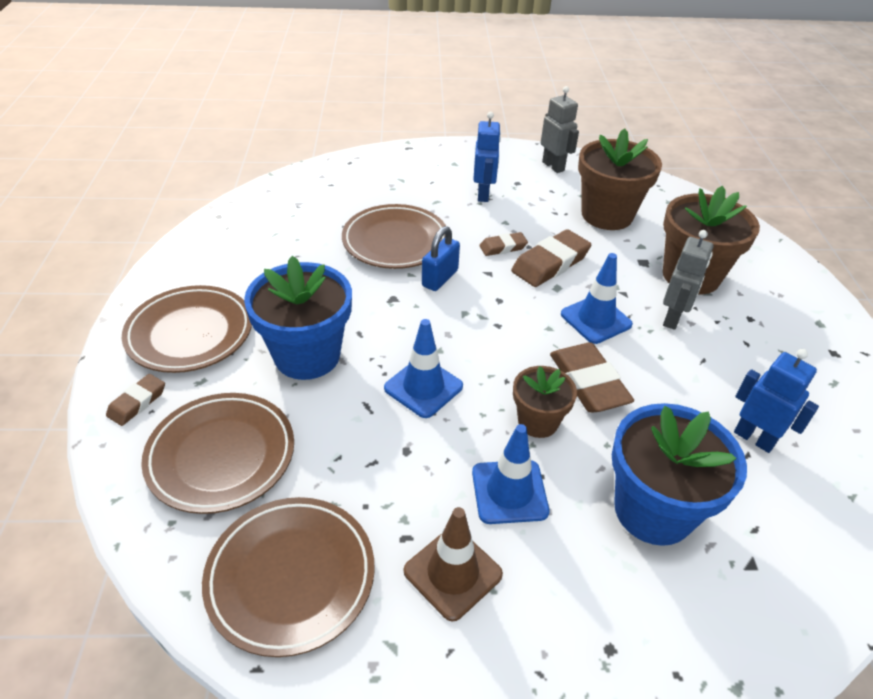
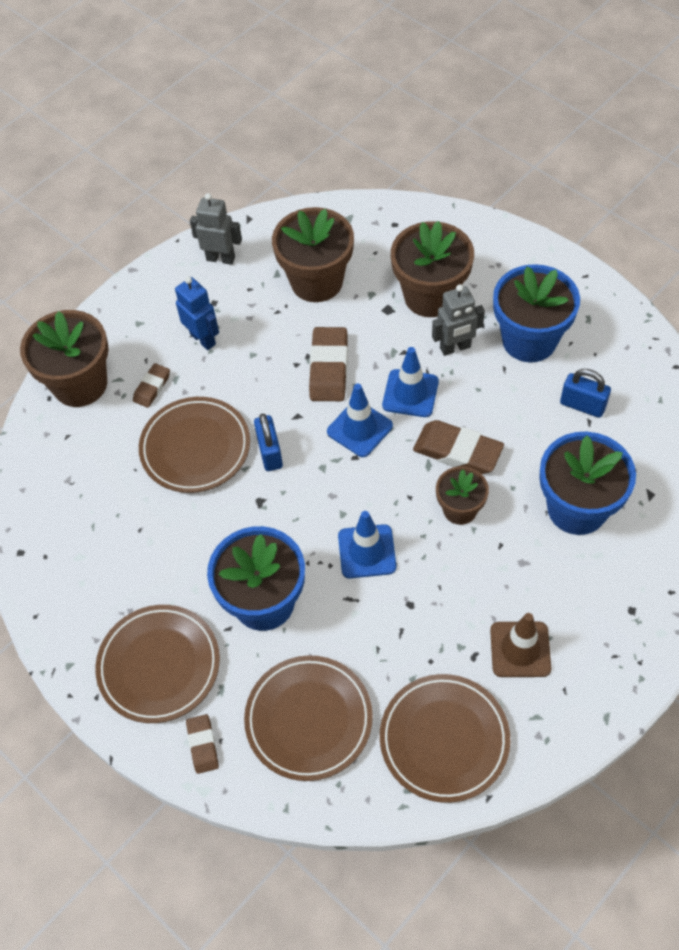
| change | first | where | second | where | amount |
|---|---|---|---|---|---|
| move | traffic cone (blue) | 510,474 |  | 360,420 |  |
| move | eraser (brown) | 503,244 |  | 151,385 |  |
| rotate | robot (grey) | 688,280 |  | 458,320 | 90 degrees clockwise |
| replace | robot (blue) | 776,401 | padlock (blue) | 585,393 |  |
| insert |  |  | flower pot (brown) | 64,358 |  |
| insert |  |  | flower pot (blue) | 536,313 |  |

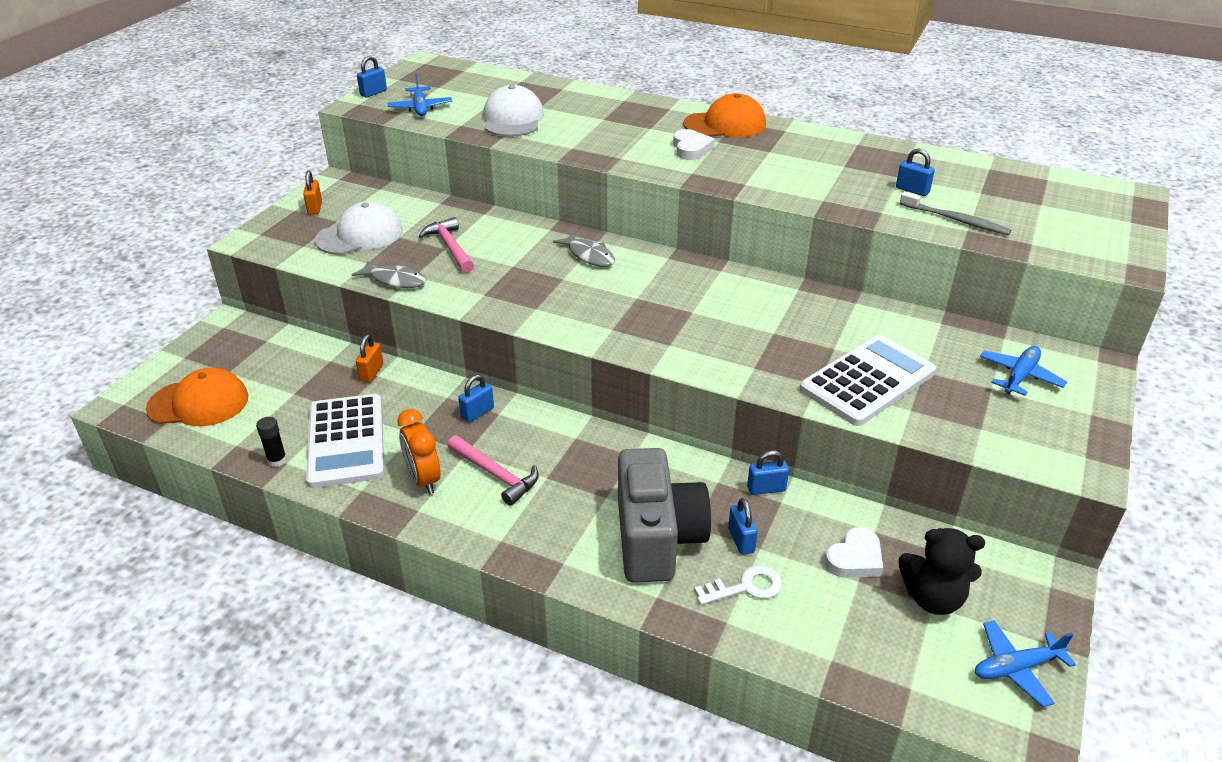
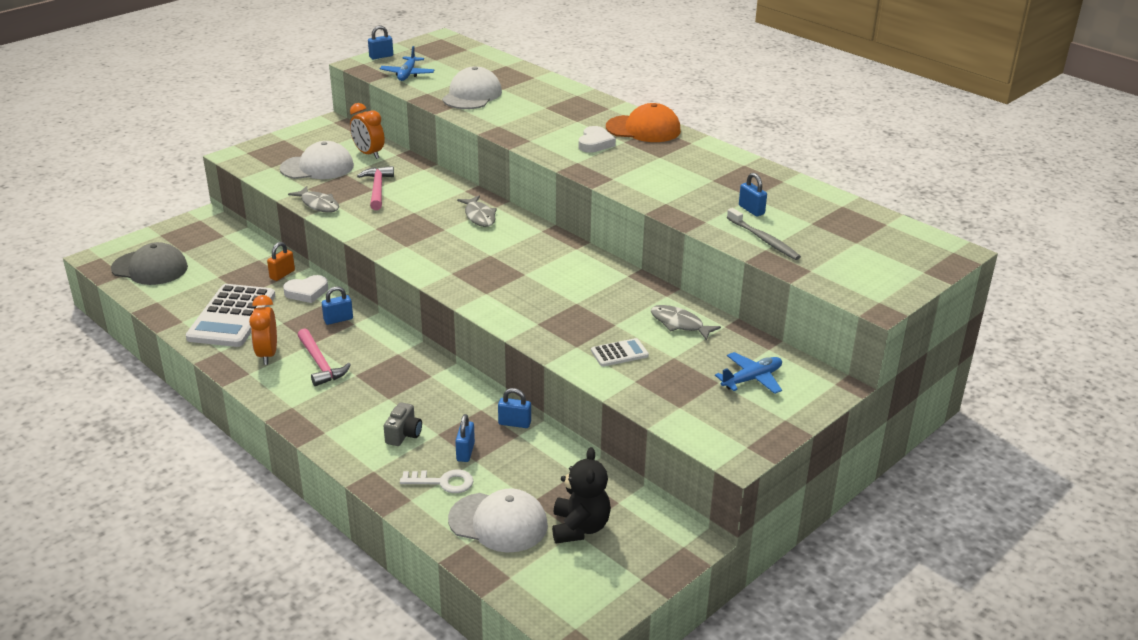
| change | first | where | second | where | amount |
|---|---|---|---|---|---|
| recolor | cap (orange) | 197,397 | cap (grey) | 149,263 |  |
| delete | glue stick (black) | 271,442 |  |  |  |
| delete | padlock (orange) | 312,192 |  |  |  |
| resize | camera (grey) | 664,515 |  | 403,424 | x0.42 |
| resize | calculator (white) | 868,380 |  | 620,352 | x0.47 |
| move | heart (white) | 854,552 |  | 305,289 |  |
| rotate | teddy bear (black) | 941,571 |  | 581,495 | 120 degrees counterclockwise |
| delete | plane (blue) | 1025,663 |  |  |  |
| insert |  |  | clock (orange) | 367,131 |  |
| insert |  |  | cap (white) | 498,520 |  |
| insert |  |  | fish (grey) | 686,323 |  |

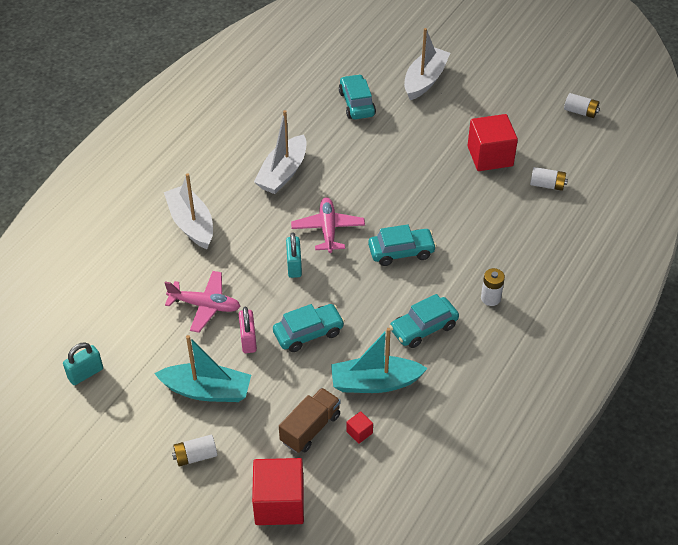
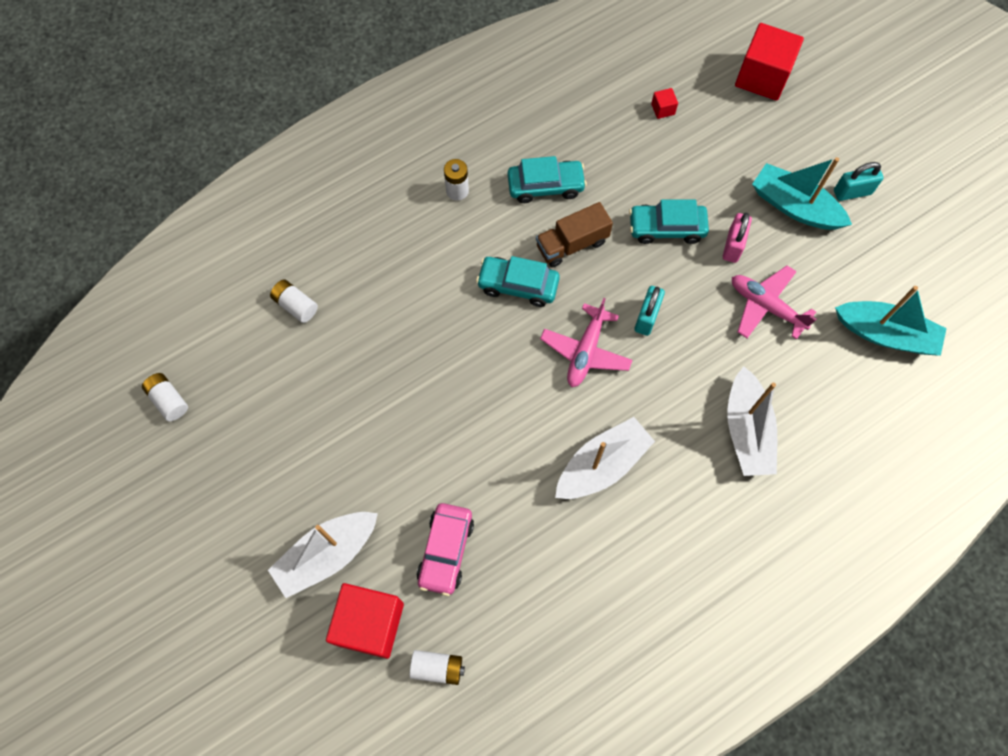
| change | first | where | second | where | amount |
|---|---|---|---|---|---|
| move | padlock (turquoise) | 83,363 |  | 858,181 |  |
| move | battery (white) | 194,451 |  | 437,667 |  |
| move | truck (brown) | 310,420 |  | 574,234 |  |
| move | boat (turquoise) | 379,360 |  | 891,321 |  |
| recolor | car (turquoise) | 357,96 | car (pink) | 445,549 |  |
| move | cube (red) | 492,142 |  | 365,621 |  |

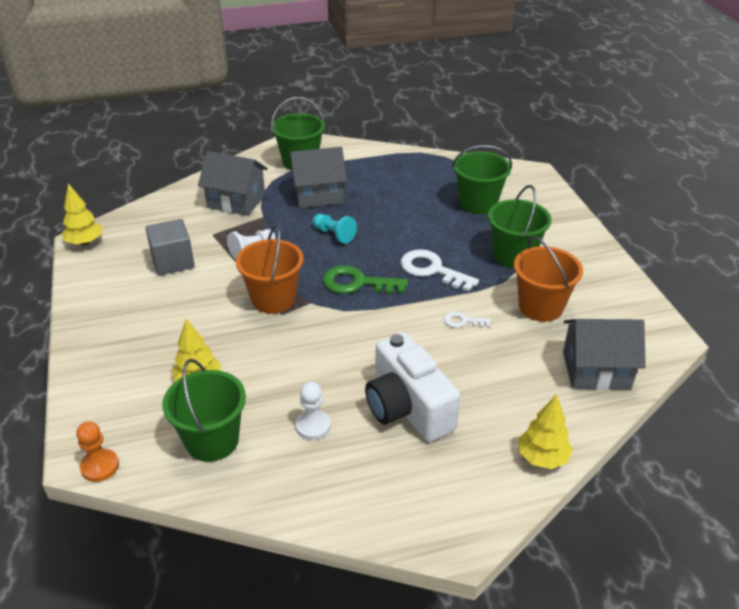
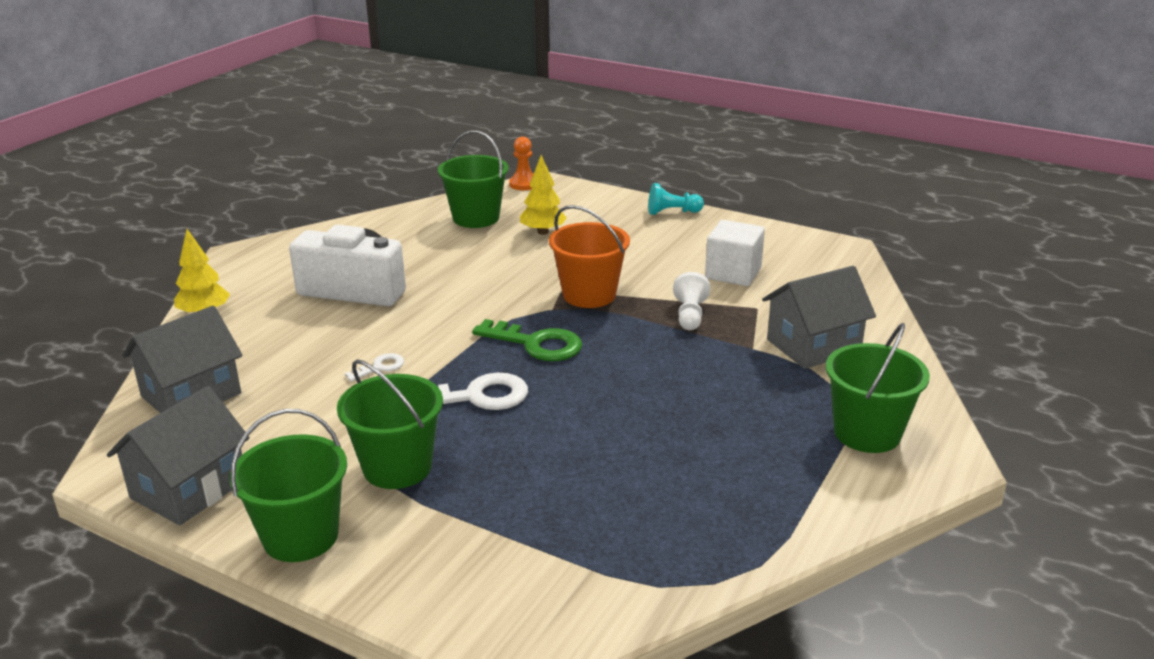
| change | first | where | second | where | amount |
|---|---|---|---|---|---|
| delete | tree (yellow) | 82,214 |  |  |  |
| recolor | cube (grey) | 170,247 | cube (white) | 735,253 |  |
| move | house (grey) | 318,177 |  | 178,455 |  |
| delete | pawn (white) | 313,411 |  |  |  |
| move | pawn (turquoise) | 334,229 |  | 676,199 |  |
| rotate | key (green) | 365,279 |  | 527,340 | 60 degrees clockwise |
| move | bucket (green) | 482,179 |  | 288,485 |  |
| delete | bucket (orange) | 548,279 |  |  |  |

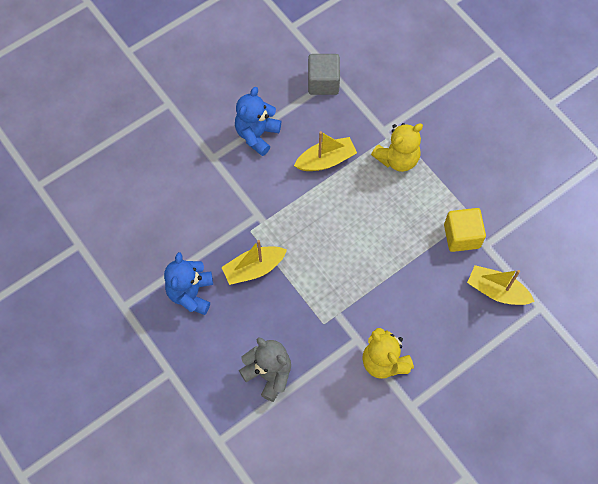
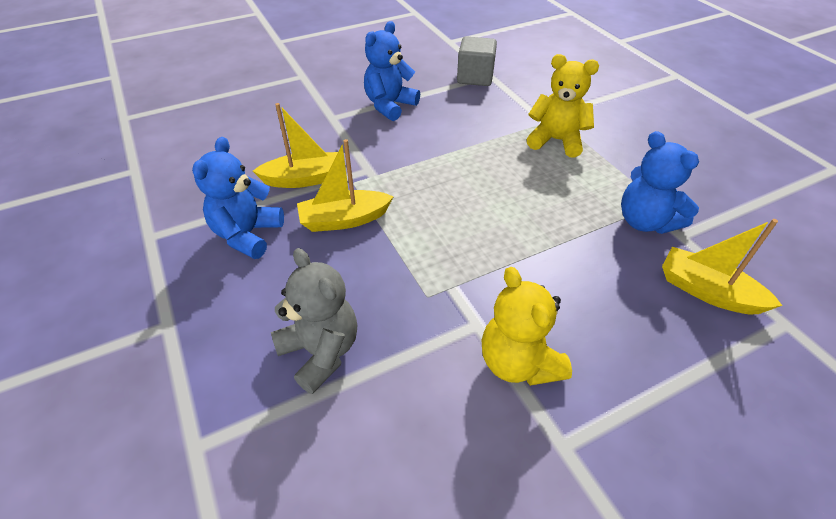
| change | first | where | second | where | amount |
|---|---|---|---|---|---|
| move | boat (yellow) | 325,151 |  | 295,145 |  |
| rotate | teddy bear (yellow) | 397,147 |  | 562,106 | 135 degrees counterclockwise |
| replace | cube (yellow) | 465,230 | teddy bear (blue) | 660,182 |  |

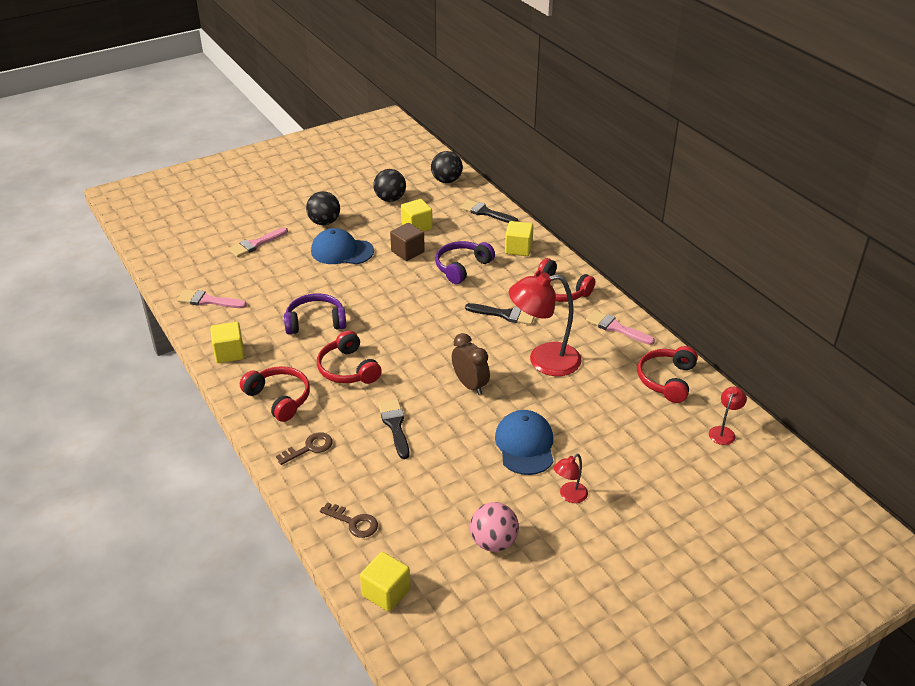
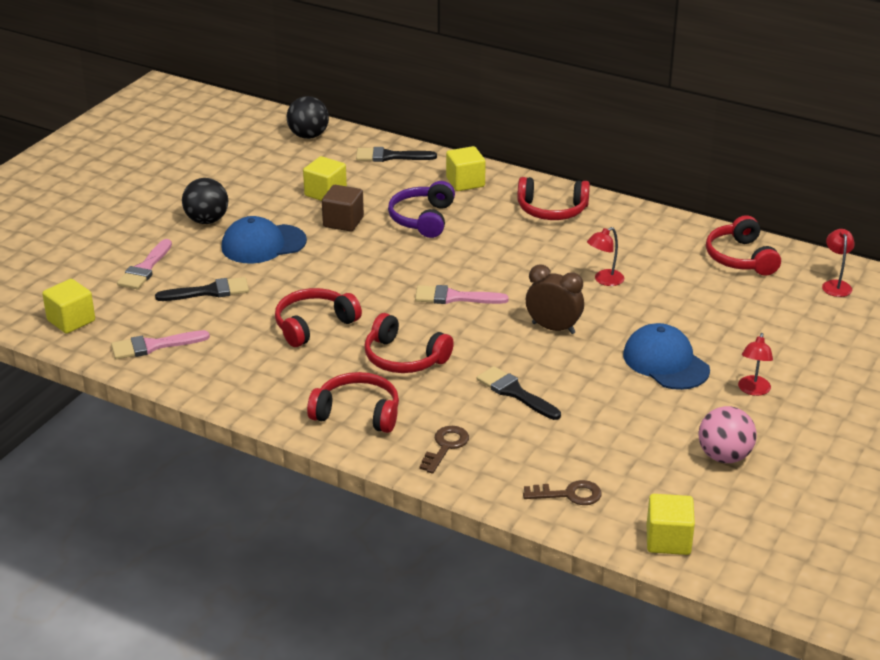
| change | first | where | second | where | amount |
|---|---|---|---|---|---|
| move | cube (yellow) | 227,342 |  | 68,306 |  |
| recolor | headphones (purple) | 315,314 | headphones (red) | 318,317 |  |
| delete | ball (black) | 389,185 |  |  |  |
| move | brush (black) | 500,314 |  | 202,289 |  |
| resize | lamp (red) | 545,324 |  | 605,256 | x0.47 |
| move | brush (pink) | 620,327 |  | 462,294 |  |

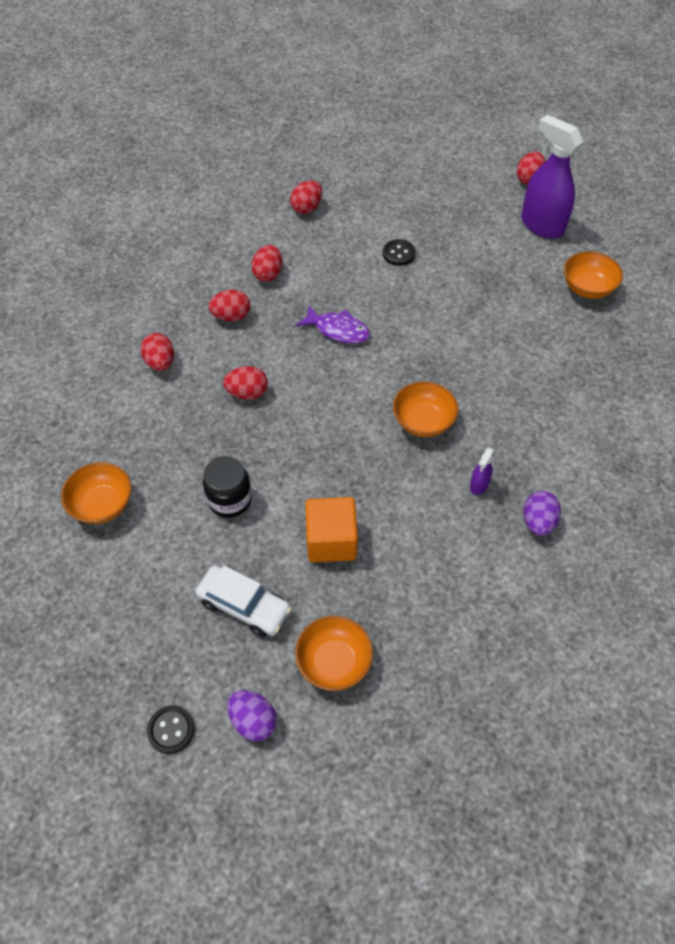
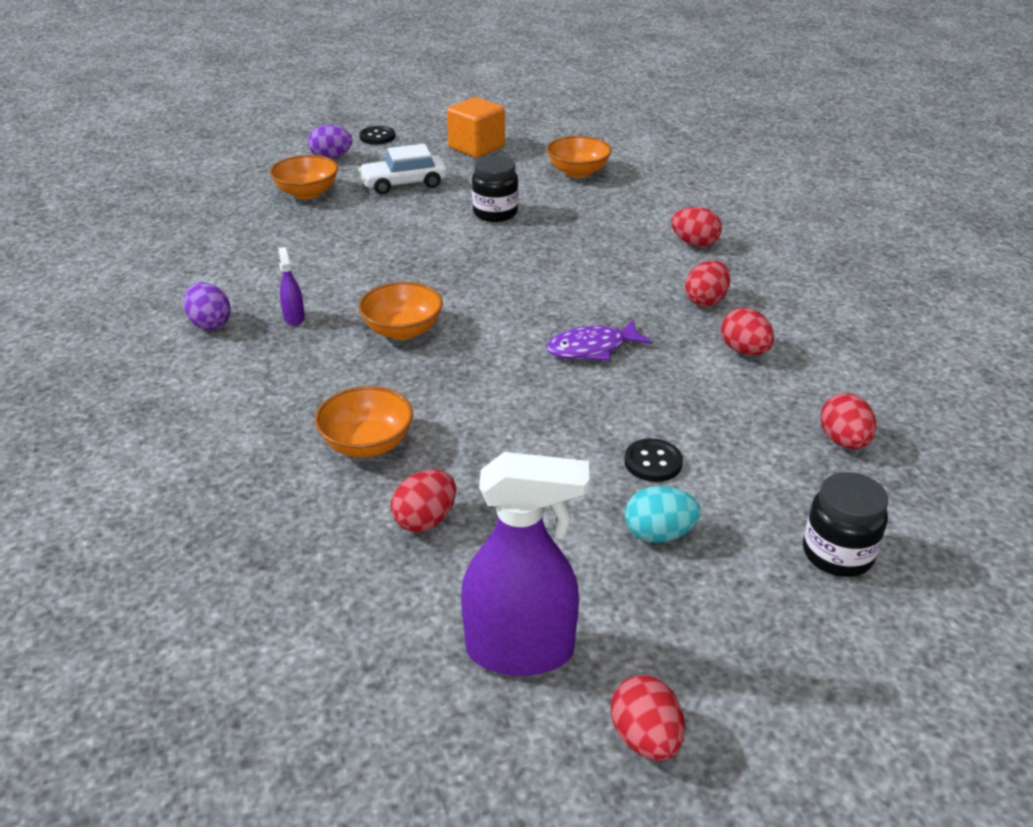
| change | first | where | second | where | amount |
|---|---|---|---|---|---|
| move | egg (red) | 245,383 |  | 423,500 |  |
| move | cube (orange) | 331,529 |  | 476,127 |  |
| move | bowl (orange) | 593,275 |  | 364,421 |  |
| insert |  |  | egg (turquoise) | 663,514 |  |
| insert |  |  | jar (black) | 845,524 |  |

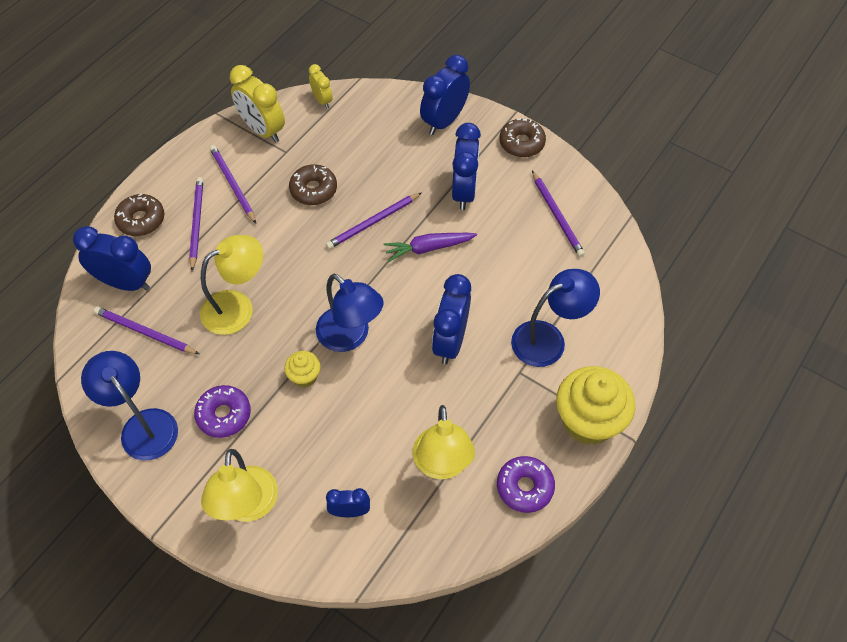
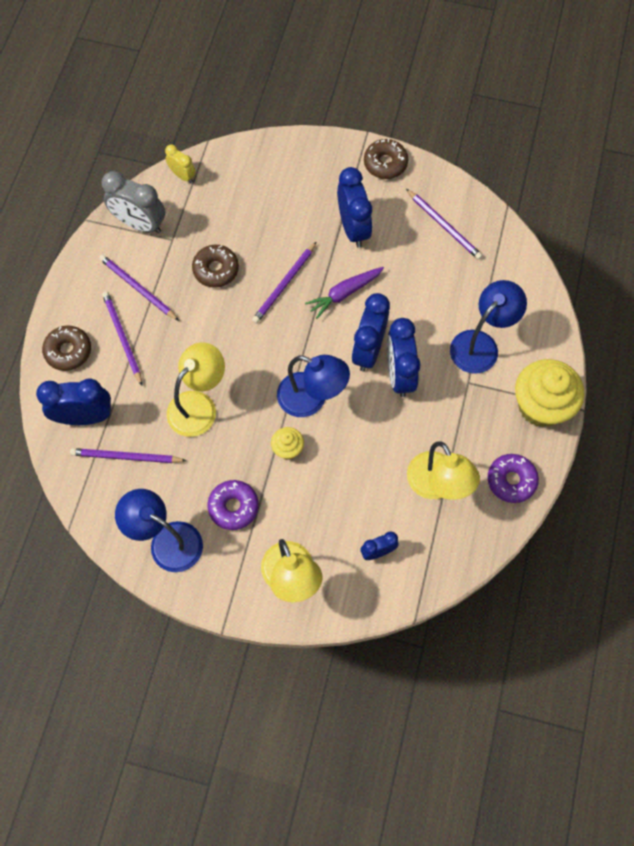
| change | first | where | second | where | amount |
|---|---|---|---|---|---|
| recolor | clock (yellow) | 257,104 | clock (grey) | 133,202 |  |
| move | clock (blue) | 445,95 |  | 371,332 |  |

